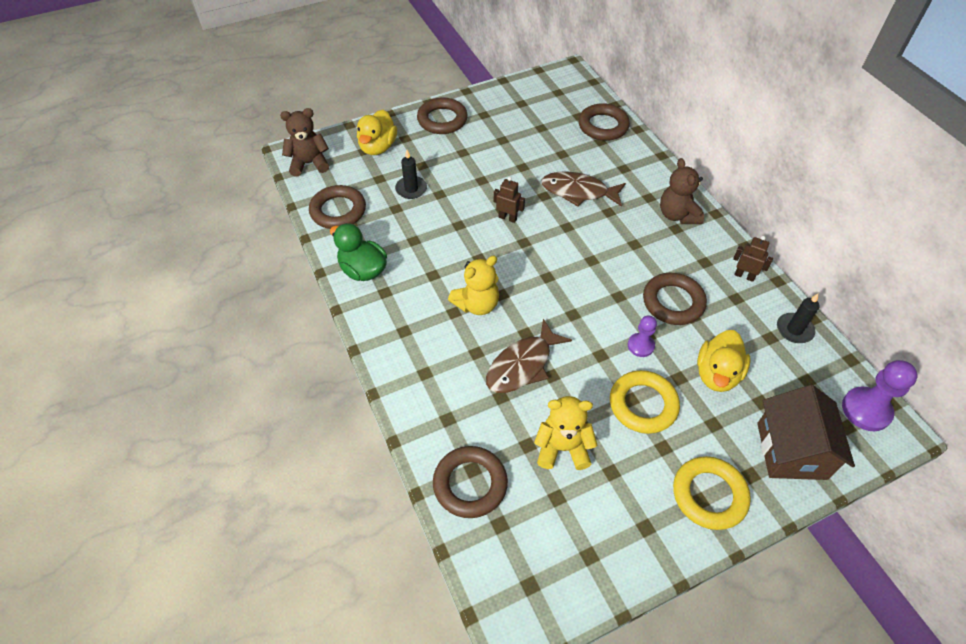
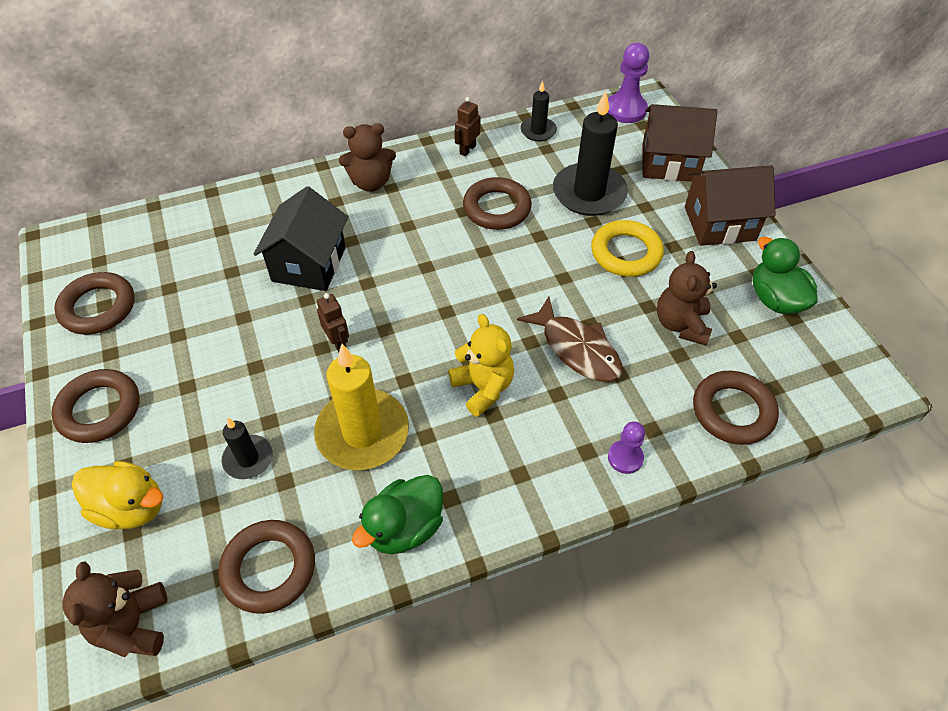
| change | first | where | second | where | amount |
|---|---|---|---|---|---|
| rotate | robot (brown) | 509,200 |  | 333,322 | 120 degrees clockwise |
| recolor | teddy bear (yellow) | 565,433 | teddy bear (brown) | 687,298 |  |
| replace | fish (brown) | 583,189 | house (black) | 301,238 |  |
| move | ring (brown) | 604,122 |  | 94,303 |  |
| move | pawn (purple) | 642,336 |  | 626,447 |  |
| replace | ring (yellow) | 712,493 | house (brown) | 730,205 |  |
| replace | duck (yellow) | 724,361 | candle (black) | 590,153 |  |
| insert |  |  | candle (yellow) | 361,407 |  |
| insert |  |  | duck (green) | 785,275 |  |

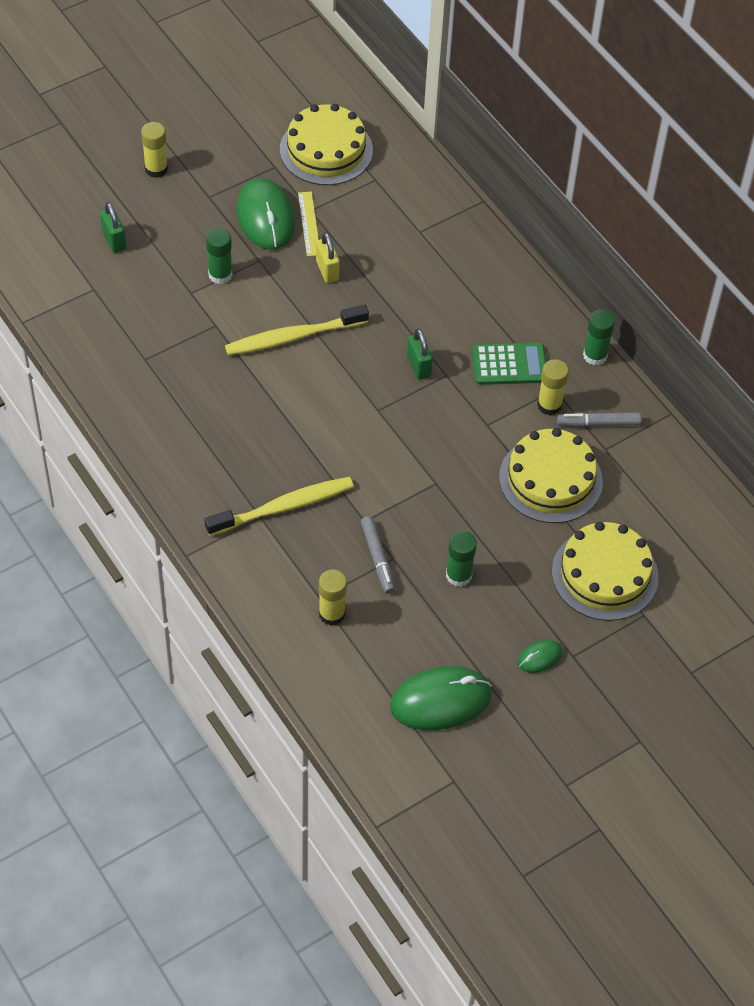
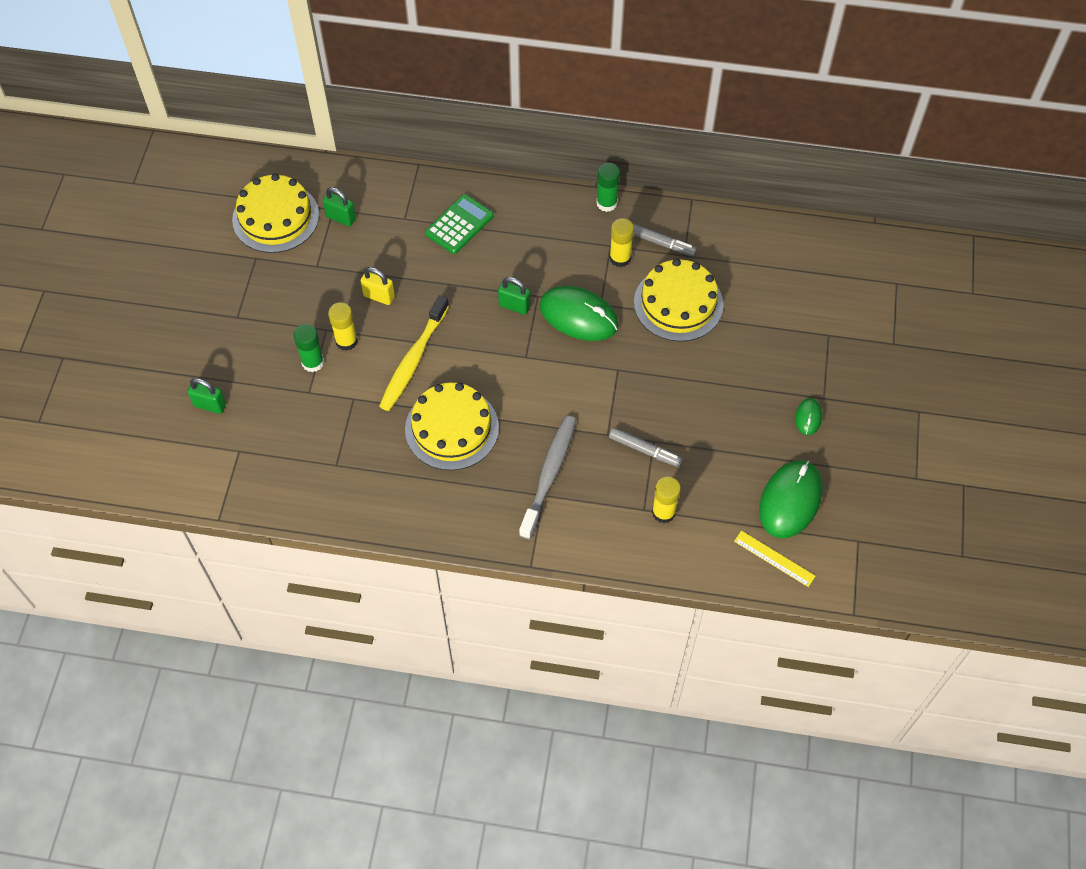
| change | first | where | second | where | amount |
|---|---|---|---|---|---|
| move | glue stick (yellow) | 154,150 |  | 343,326 |  |
| recolor | toothbrush (yellow) | 279,506 | toothbrush (grey) | 547,477 |  |
| move | mouse (green) | 266,214 |  | 579,313 |  |
| move | ruler (yellow) | 308,223 |  | 775,559 |  |
| delete | glue stick (green) | 461,559 |  |  |  |
| move | calculator (green) | 509,364 |  | 459,224 |  |
| move | cake (yellow) | 605,571 |  | 452,426 |  |
| rotate | marker (grey) | 599,419 |  | 665,240 | 105 degrees counterclockwise |
| insert |  |  | padlock (green) | 339,207 |  |

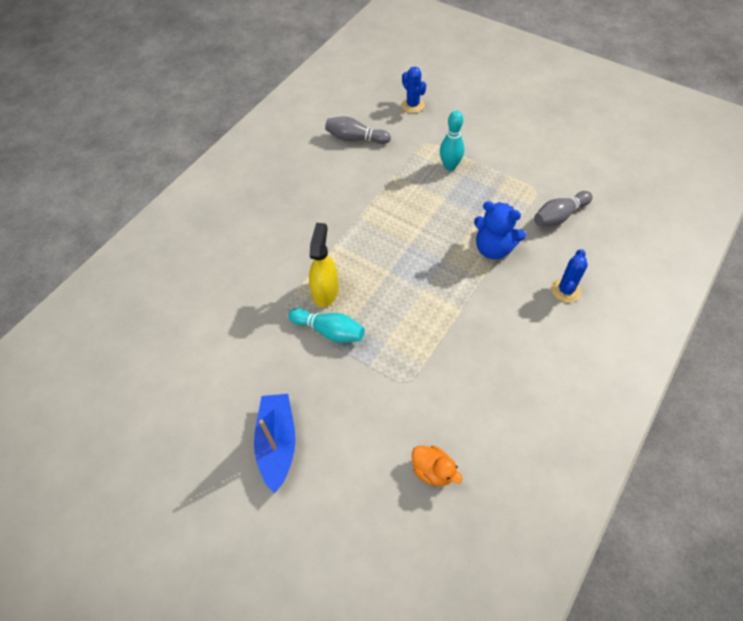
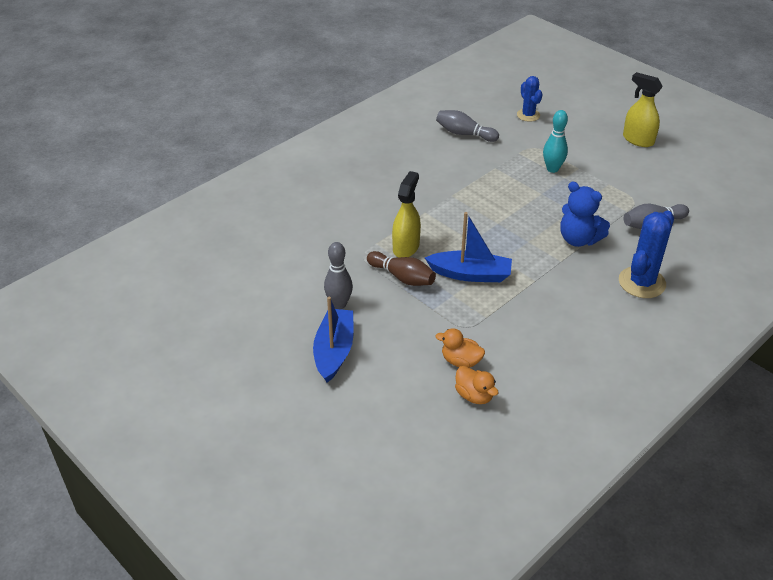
| change | first | where | second | where | amount |
|---|---|---|---|---|---|
| recolor | bowling pin (turquoise) | 326,325 | bowling pin (brown) | 401,268 |  |
| resize | cactus (blue) | 570,275 |  | 646,254 | x1.61 |
| insert |  |  | bowling pin (grey) | 338,275 |  |
| insert |  |  | boat (blue) | 468,247 |  |
| insert |  |  | duck (orange) | 460,348 |  |
| insert |  |  | spray bottle (yellow) | 643,109 |  |

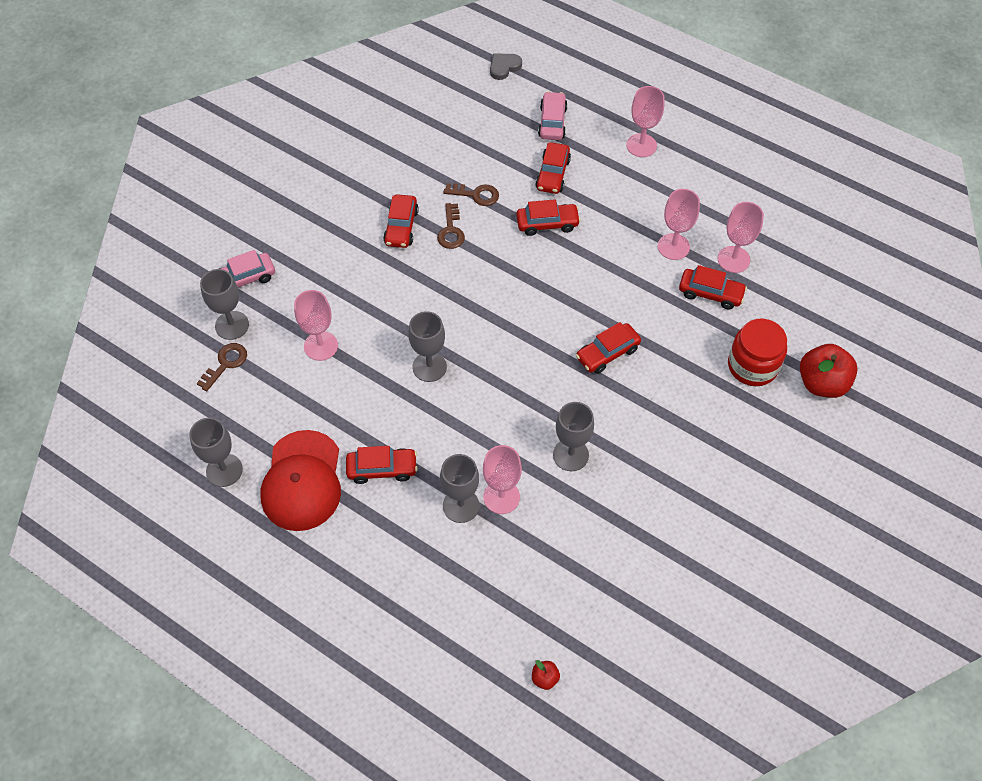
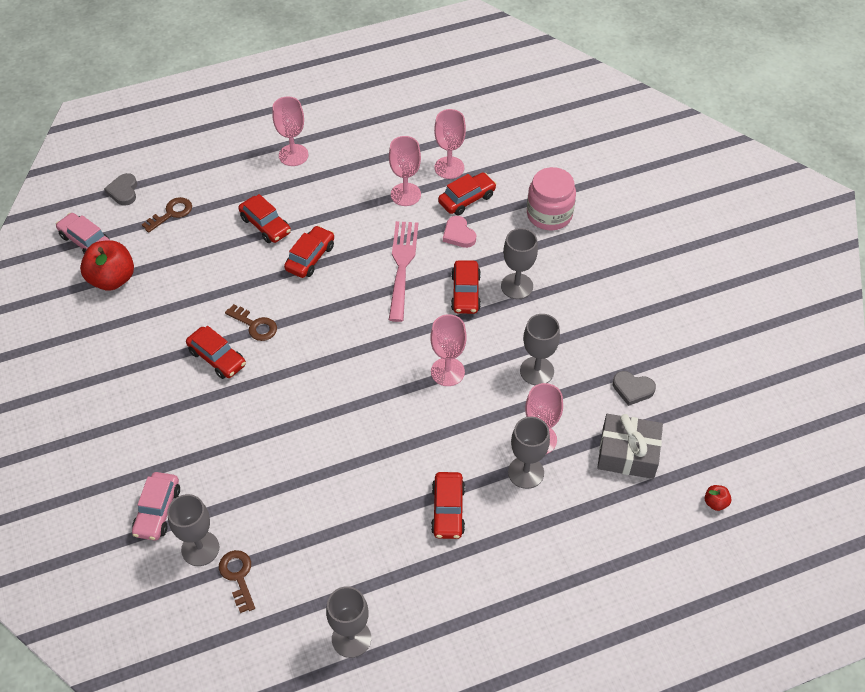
| change | first | where | second | where | amount |
|---|---|---|---|---|---|
| delete | cap (red) | 301,480 |  |  |  |
| move | goblet (pink) | 316,325 |  | 448,350 |  |
| rotate | car (red) | 382,465 |  | 448,505 | 150 degrees clockwise |
| move | goblet (grey) | 427,346 |  | 519,263 |  |
| move | key (brown) | 471,194 |  | 167,215 |  |
| move | car (pink) | 552,115 |  | 83,233 |  |
| recolor | jar (red) | 757,352 | jar (pink) | 551,198 |  |
| move | apple (red) | 829,371 |  | 107,265 |  |
| insert |  |  | fork (pink) | 403,271 |  |
| insert |  |  | heart (pink) | 459,232 |  |
| insert |  |  | gift (grey) | 630,446 |  |
| insert |  |  | heart (grey) | 634,388 |  |

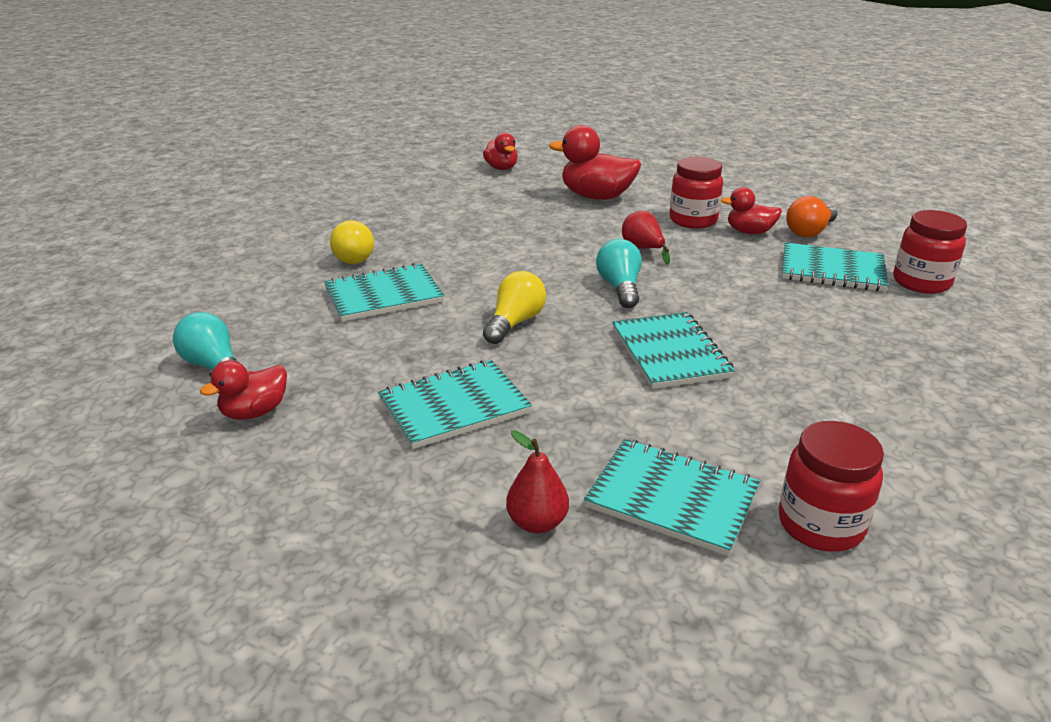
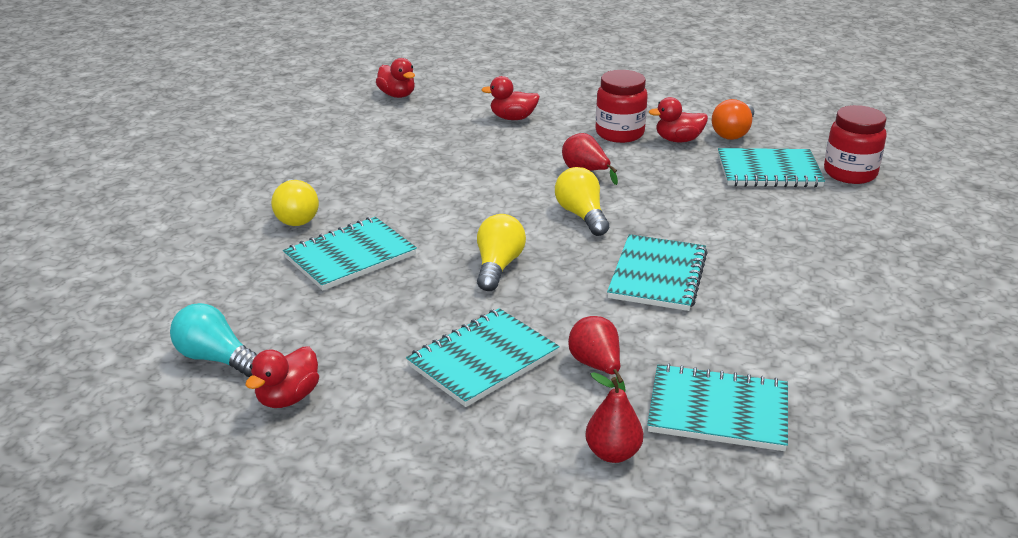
| change | first | where | second | where | amount |
|---|---|---|---|---|---|
| resize | duck (red) | 595,162 |  | 510,98 | x0.60 |
| recolor | light bulb (turquoise) | 619,273 | light bulb (yellow) | 582,201 |  |
| rotate | notebook (turquoise) | 673,350 |  | 657,272 | 45 degrees clockwise |
| delete | jar (red) | 831,486 |  |  |  |
| insert |  |  | pear (red) | 596,354 |  |

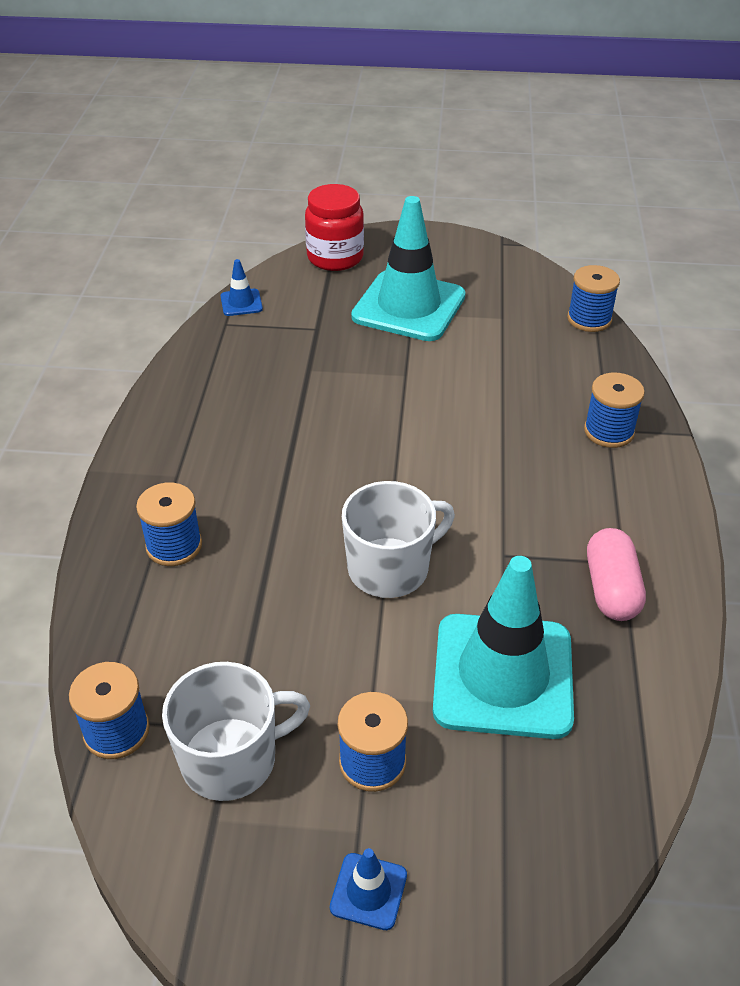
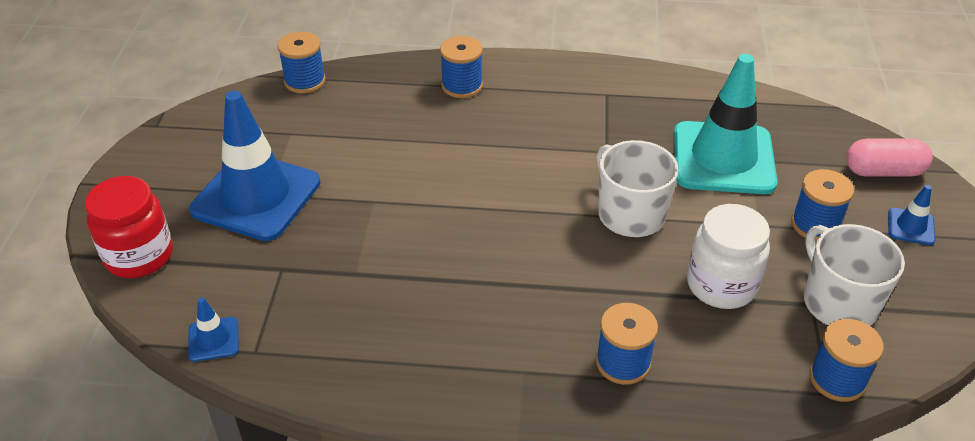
| change | first | where | second | where | amount |
|---|---|---|---|---|---|
| recolor | traffic cone (turquoise) | 408,268 | traffic cone (blue) | 254,166 |  |
| move | capsule (pink) | 616,574 |  | 889,157 |  |
| insert |  |  | jar (white) | 728,256 |  |

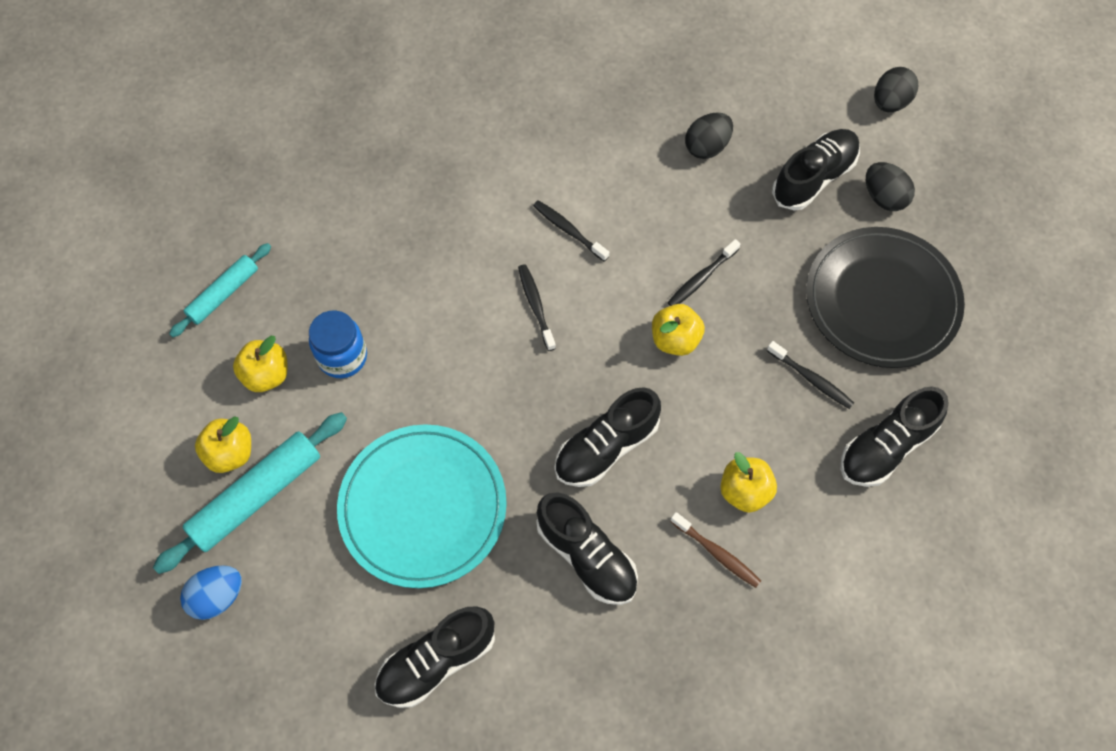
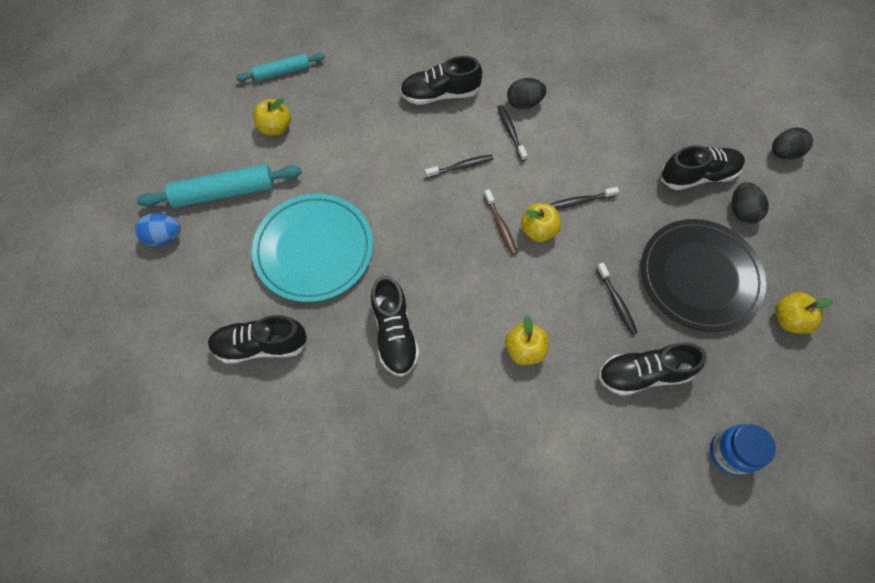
| change | first | where | second | where | amount |
|---|---|---|---|---|---|
| move | apple (yellow) | 223,445 |  | 804,313 |  |
| move | jar (blue) | 338,344 |  | 743,449 |  |
| rotate | toothbrush (black) | 537,307 |  | 459,166 | 60 degrees clockwise |
| move | shoe (black) | 608,437 |  | 441,80 |  |
| move | toothbrush (brown) | 715,550 |  | 501,222 |  |
| move | egg (black) | 709,135 |  | 526,93 |  |

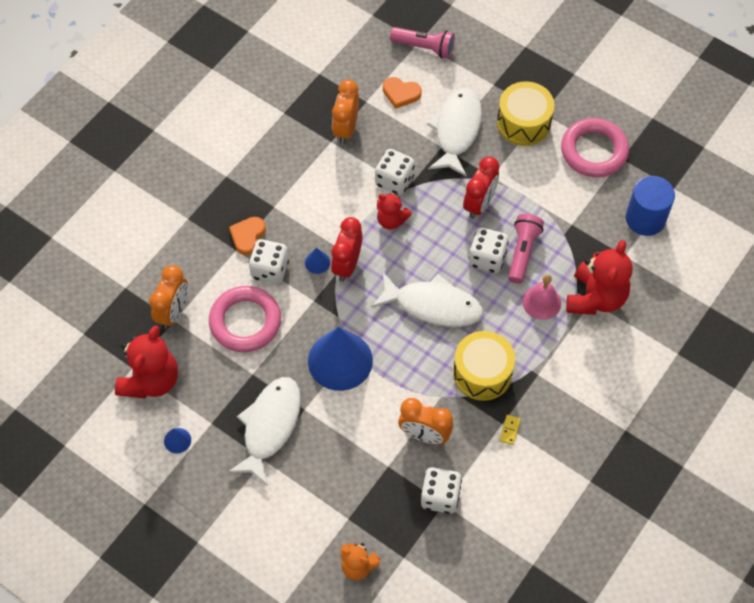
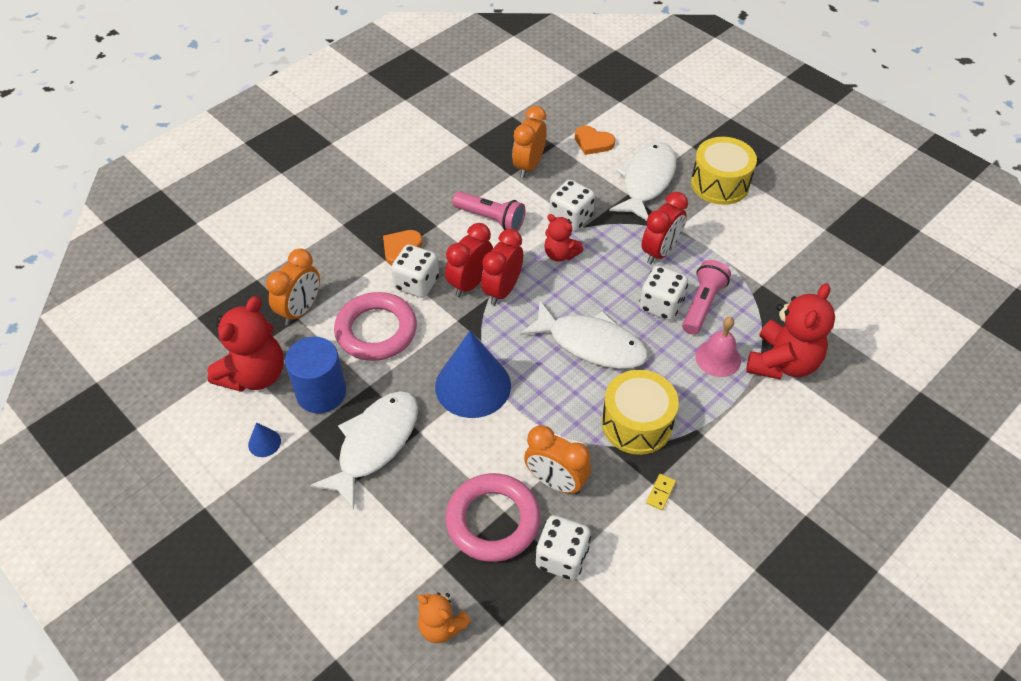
| change | first | where | second | where | amount |
|---|---|---|---|---|---|
| replace | cone (blue) | 317,261 | clock (red) | 469,260 |  |
| move | flashlight (pink) | 422,43 |  | 488,211 |  |
| move | ring (pink) | 595,147 |  | 492,517 |  |
| move | cylinder (blue) | 650,206 |  | 315,375 |  |

